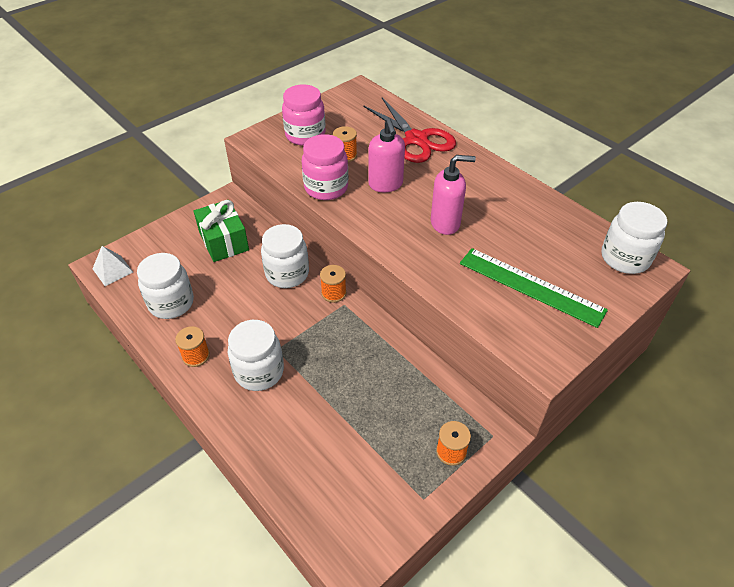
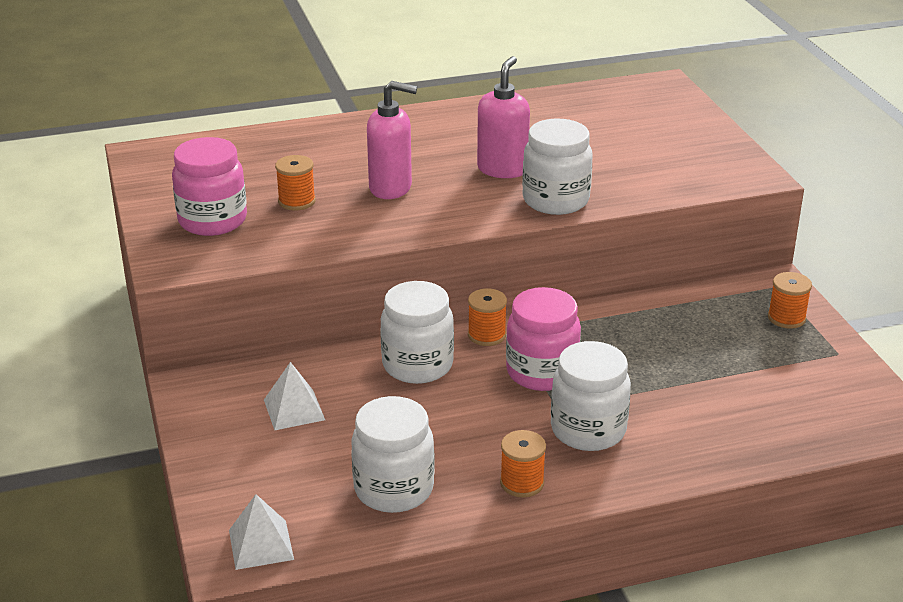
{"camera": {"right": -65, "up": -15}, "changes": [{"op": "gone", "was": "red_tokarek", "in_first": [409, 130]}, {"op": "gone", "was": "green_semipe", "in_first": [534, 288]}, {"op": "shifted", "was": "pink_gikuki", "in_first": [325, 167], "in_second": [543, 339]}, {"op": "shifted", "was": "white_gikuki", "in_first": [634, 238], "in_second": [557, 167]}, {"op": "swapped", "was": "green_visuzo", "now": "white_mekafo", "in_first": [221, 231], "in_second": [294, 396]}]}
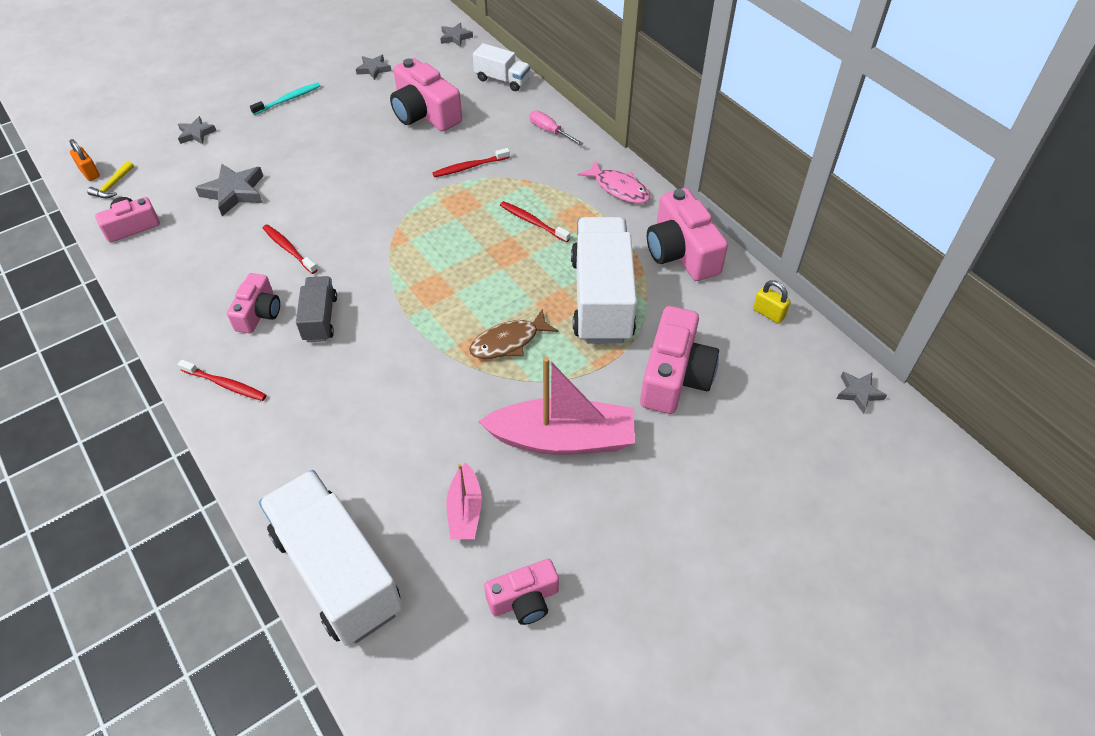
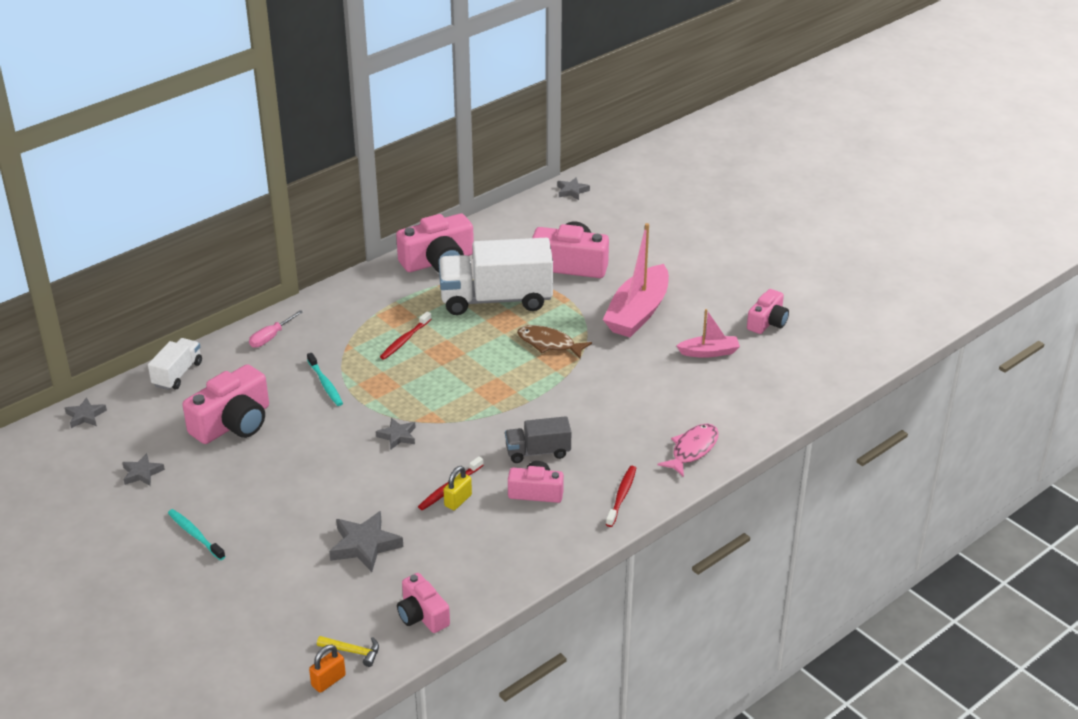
{"camera": {"right": -95, "up": -15}, "changes": [{"op": "gone", "was": "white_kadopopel", "in_first": [331, 558]}, {"op": "shifted", "was": "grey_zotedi", "in_first": [197, 130], "in_second": [396, 434]}, {"op": "shifted", "was": "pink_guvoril", "in_first": [614, 182], "in_second": [688, 450]}, {"op": "shifted", "was": "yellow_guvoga", "in_first": [772, 302], "in_second": [457, 488]}, {"op": "repainted", "was": "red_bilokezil", "now": "turquoise_bilokezil", "in_first": [471, 162], "in_second": [325, 379]}, {"op": "rotated", "was": "brown_guvoril", "in_first": [514, 334], "in_second": [554, 342], "clockwise": 150}, {"op": "rotated", "was": "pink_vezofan", "in_first": [556, 405], "in_second": [636, 280], "clockwise": -150}, {"op": "rotated", "was": "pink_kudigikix", "in_first": [521, 592], "in_second": [768, 311], "clockwise": 60}]}
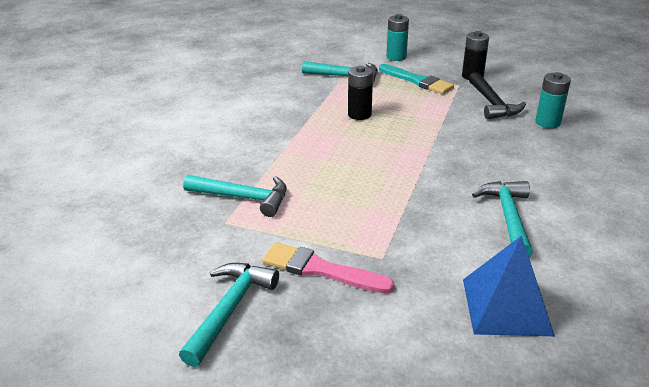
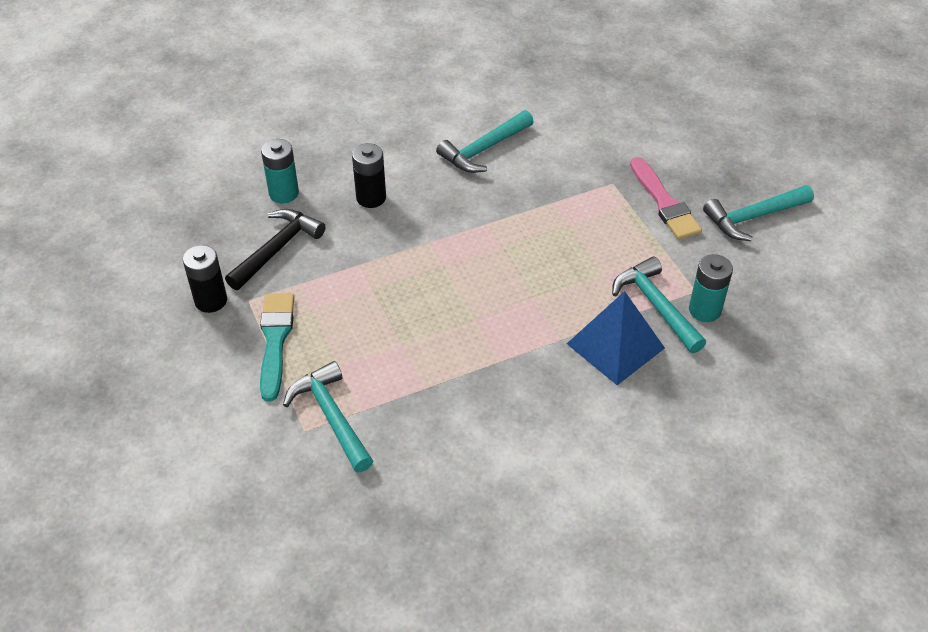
{"camera": {"right": -135, "up": 15}, "changes": [{"op": "shifted", "was": "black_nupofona", "in_first": [360, 92], "in_second": [369, 175]}, {"op": "shifted", "was": "turquoise_nupofona", "in_first": [398, 37], "in_second": [711, 288]}, {"op": "shifted", "was": "blue_mekafo", "in_first": [509, 285], "in_second": [616, 338]}]}
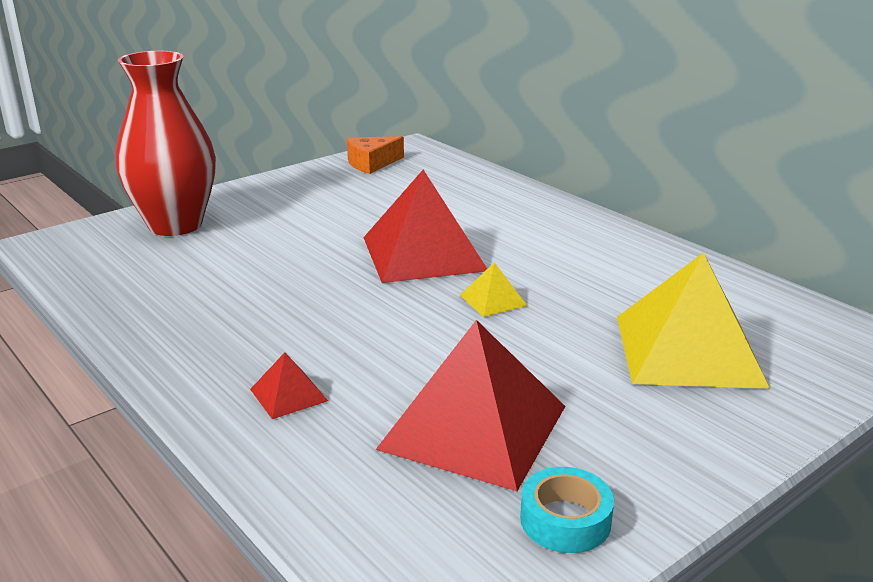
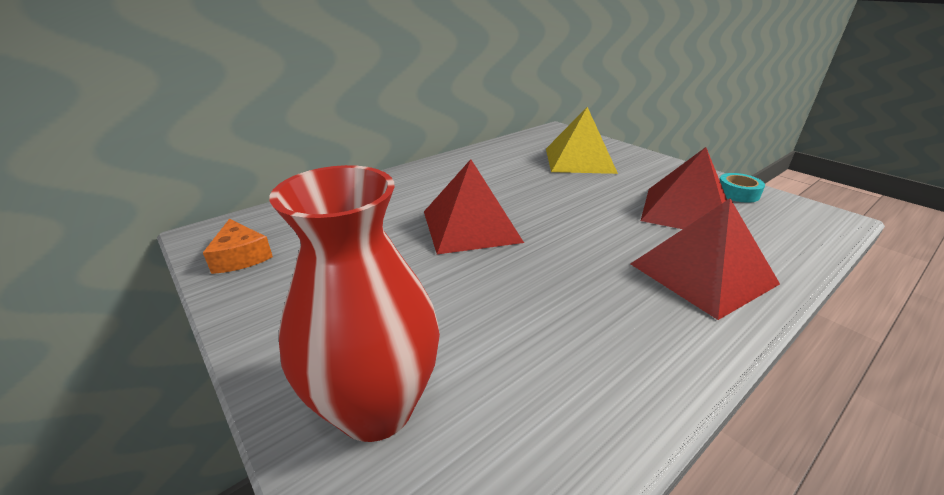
{"camera": {"right": -90, "up": 5}, "changes": [{"op": "gone", "was": "yellow_mekafo", "in_first": [493, 289]}, {"op": "scaled", "was": "red_mekafo", "in_first": [289, 385], "in_second": [705, 259], "ratio": 2.32}]}
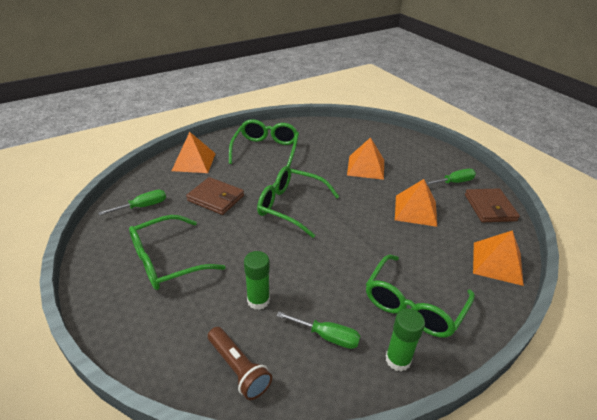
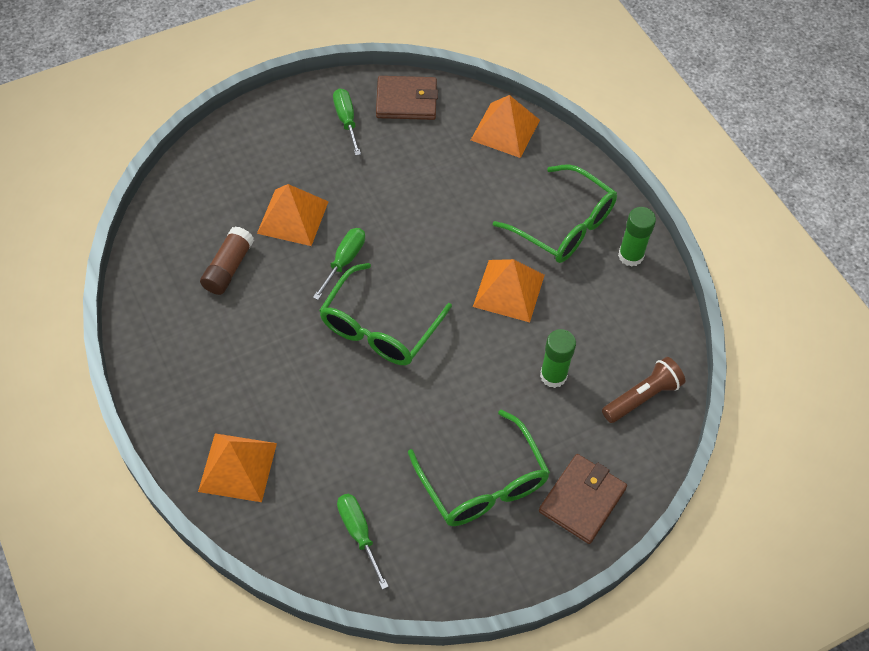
{"camera": {"right": -85, "up": 20}, "changes": [{"op": "gone", "was": "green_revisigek", "in_first": [264, 143]}, {"op": "new", "now": "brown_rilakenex", "in_second": [227, 260]}, {"op": "shifted", "was": "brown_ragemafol", "in_first": [215, 196], "in_second": [583, 499]}, {"op": "shifted", "was": "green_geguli", "in_first": [318, 330], "in_second": [339, 264]}, {"op": "shifted", "was": "orange_mekafo", "in_first": [416, 203], "in_second": [509, 290]}]}
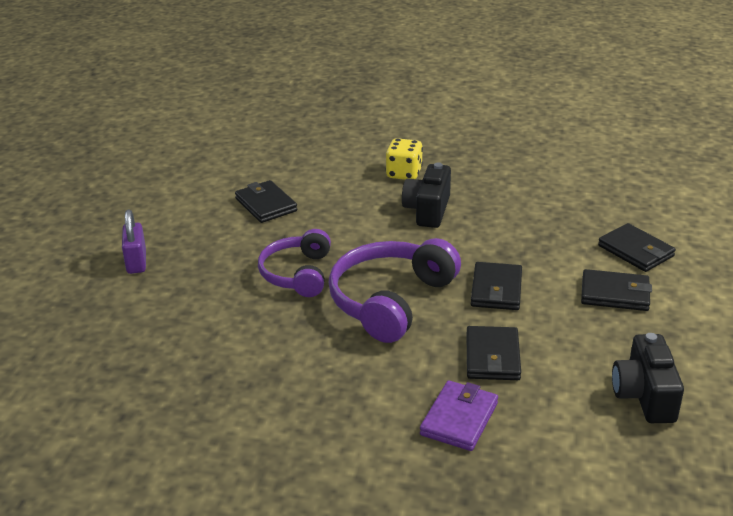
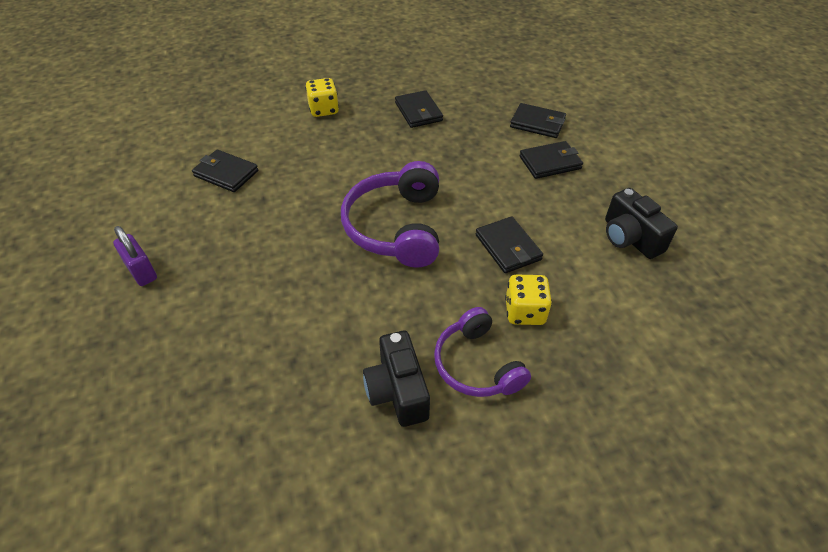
{"camera": {"right": -30, "up": 15}, "changes": [{"op": "shifted", "was": "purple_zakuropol", "in_first": [294, 263], "in_second": [482, 352]}, {"op": "shifted", "was": "black_kudigikix", "in_first": [426, 195], "in_second": [396, 379]}, {"op": "shifted", "was": "black_ragemafol", "in_first": [496, 286], "in_second": [419, 109]}, {"op": "swapped", "was": "purple_ragemafol", "now": "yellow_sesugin", "in_first": [459, 415], "in_second": [528, 300]}]}
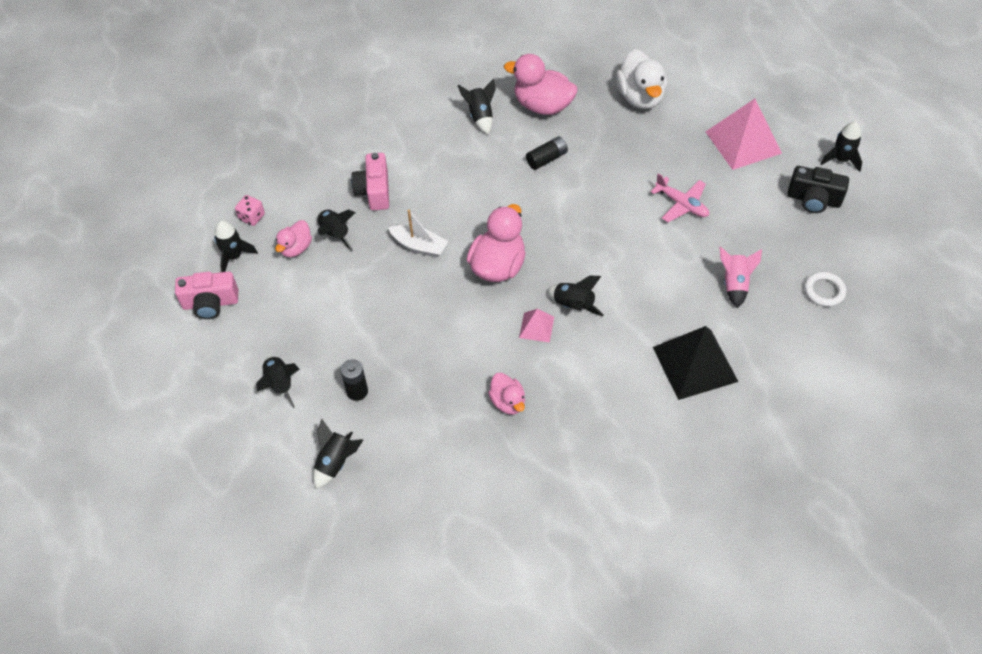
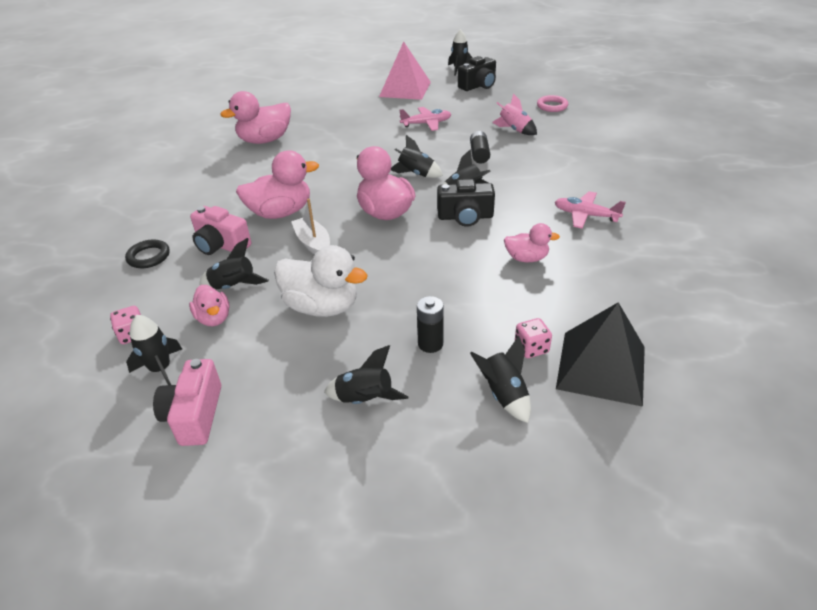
{"camera": {"right": -55, "up": -15}, "changes": [{"op": "new", "now": "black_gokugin", "in_second": [147, 253]}, {"op": "new", "now": "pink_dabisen", "in_second": [277, 184]}, {"op": "new", "now": "pink_sesugin", "in_second": [533, 338]}, {"op": "new", "now": "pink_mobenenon", "in_second": [590, 210]}, {"op": "shifted", "was": "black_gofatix", "in_first": [476, 106], "in_second": [417, 156]}, {"op": "shifted", "was": "black_nupofona", "in_first": [547, 153], "in_second": [480, 147]}, {"op": "shifted", "was": "white_dabisen", "in_first": [641, 79], "in_second": [321, 281]}, {"op": "shifted", "was": "black_mekafo", "in_first": [695, 363], "in_second": [600, 354]}, {"op": "swapped", "was": "pink_mekafo", "now": "black_kudigikix", "in_first": [536, 325], "in_second": [466, 203]}, {"op": "repainted", "was": "white_gokugin", "now": "pink_gokugin", "in_first": [825, 289], "in_second": [552, 103]}, {"op": "rotated", "was": "pink_kudigikix", "in_first": [206, 295], "in_second": [187, 402], "clockwise": 150}, {"op": "rotated", "was": "white_vezofan", "in_first": [418, 233], "in_second": [310, 226], "clockwise": -90}]}
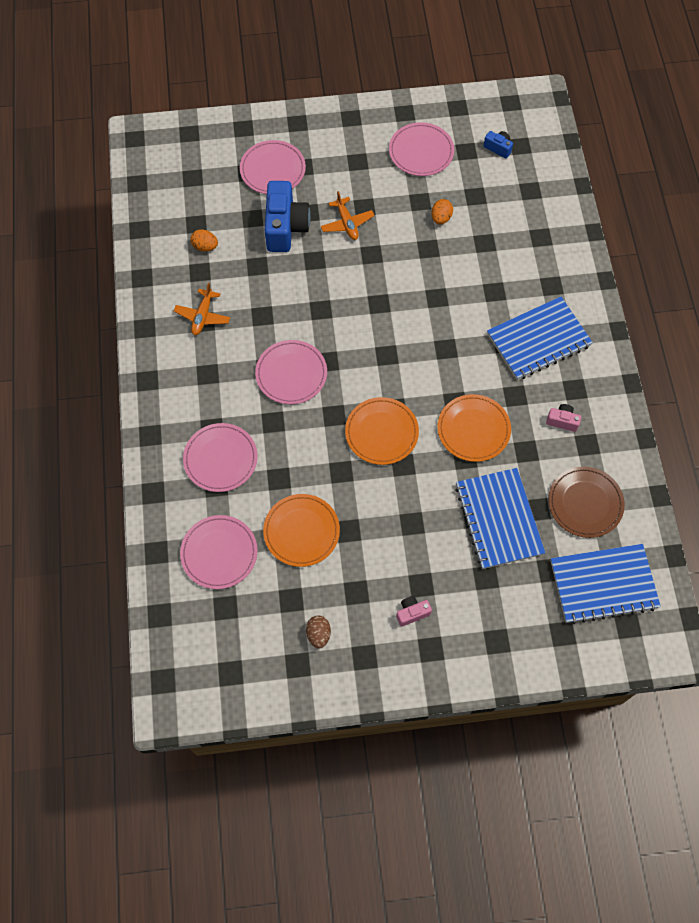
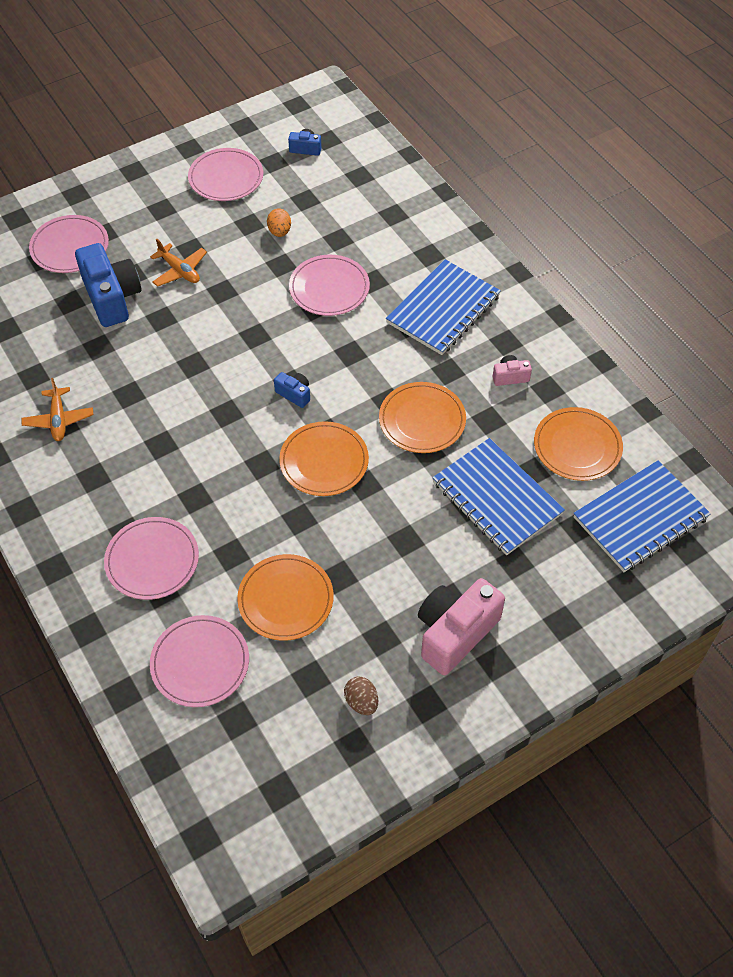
{"camera": {"right": -25, "up": -10}, "changes": [{"op": "gone", "was": "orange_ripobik", "in_first": [204, 240]}, {"op": "new", "now": "blue_kudigikix", "in_second": [292, 390]}, {"op": "shifted", "was": "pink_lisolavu", "in_first": [291, 372], "in_second": [329, 285]}, {"op": "repainted", "was": "brown_lisolavu", "now": "orange_lisolavu", "in_first": [586, 502], "in_second": [578, 444]}, {"op": "scaled", "was": "pink_kudigikix", "in_first": [414, 611], "in_second": [461, 626], "ratio": 2.16}]}
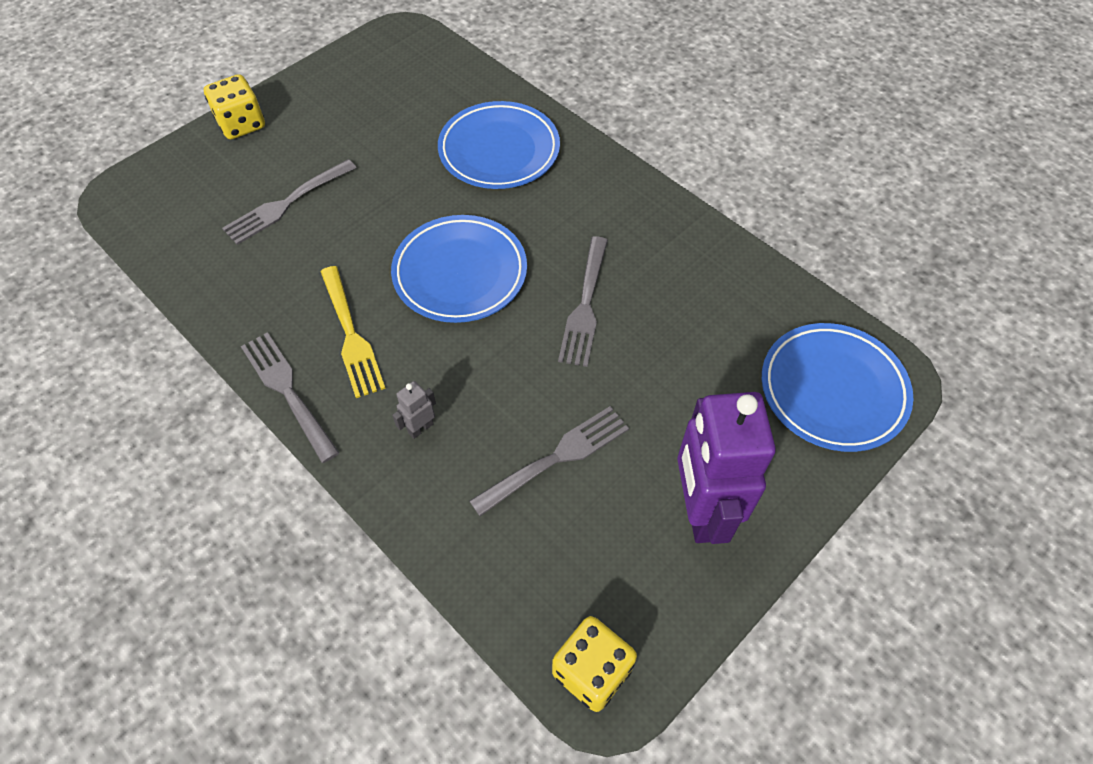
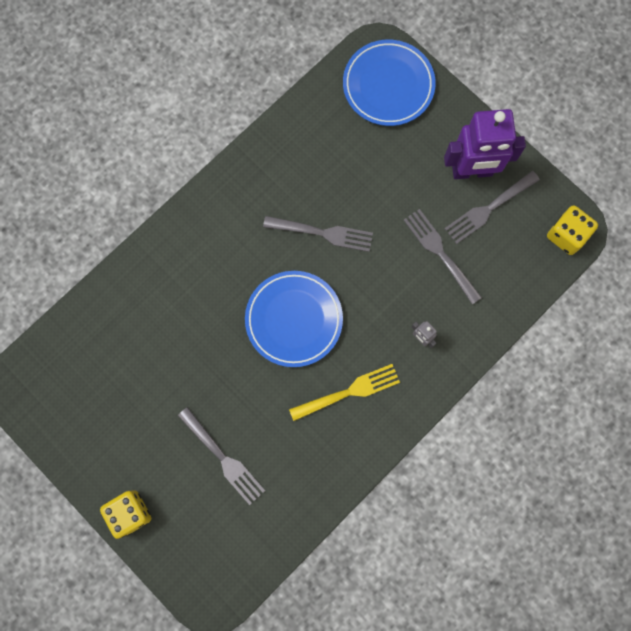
{"camera": {"right": -90, "up": 20}, "changes": [{"op": "gone", "was": "blue_lisolavu", "in_first": [499, 145]}, {"op": "shifted", "was": "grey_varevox", "in_first": [290, 397], "in_second": [492, 207]}]}
